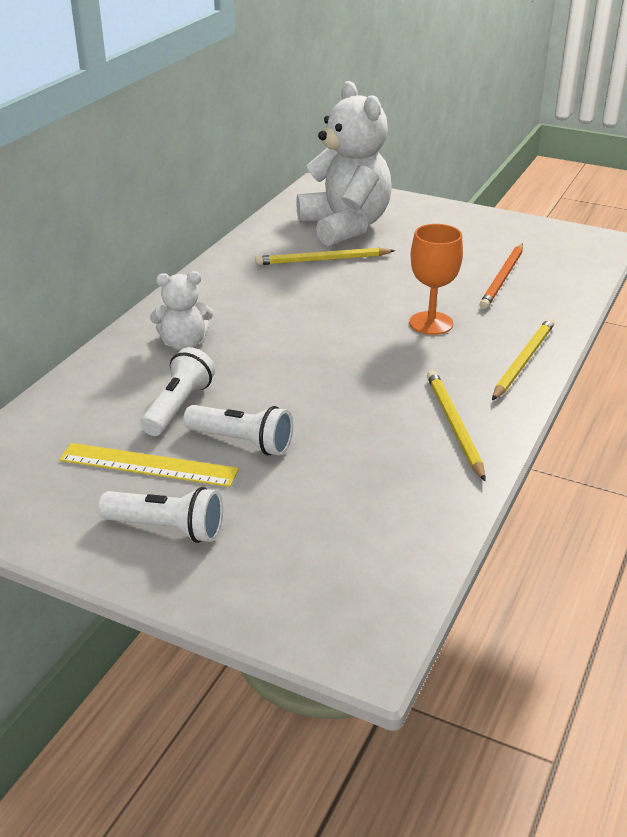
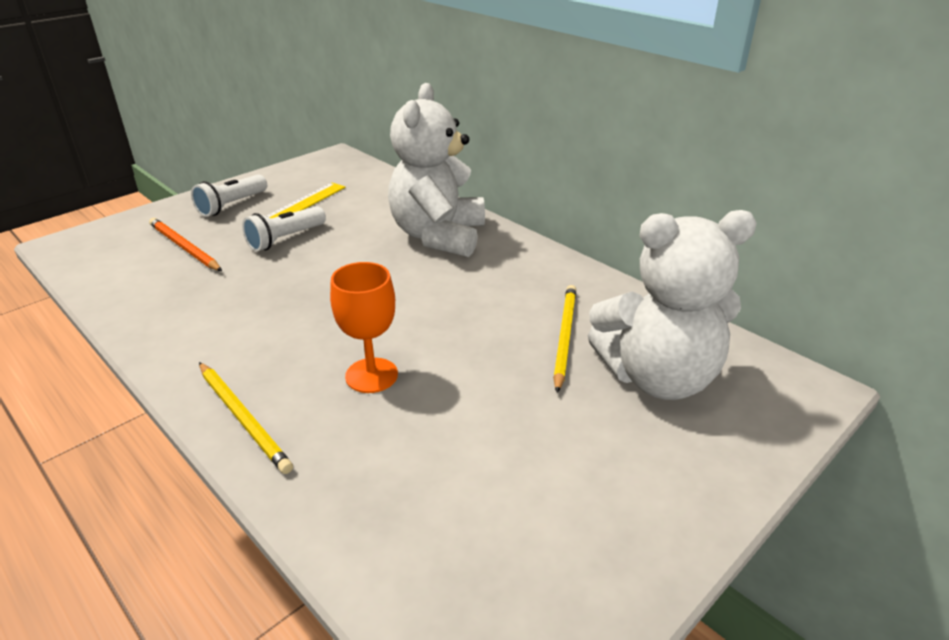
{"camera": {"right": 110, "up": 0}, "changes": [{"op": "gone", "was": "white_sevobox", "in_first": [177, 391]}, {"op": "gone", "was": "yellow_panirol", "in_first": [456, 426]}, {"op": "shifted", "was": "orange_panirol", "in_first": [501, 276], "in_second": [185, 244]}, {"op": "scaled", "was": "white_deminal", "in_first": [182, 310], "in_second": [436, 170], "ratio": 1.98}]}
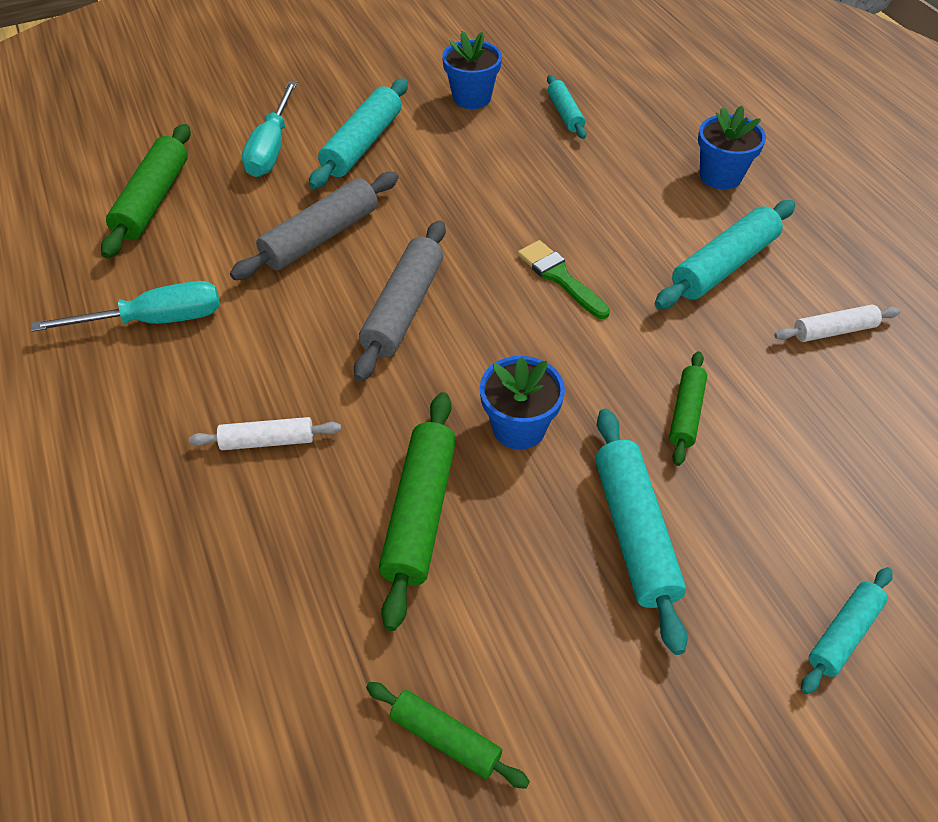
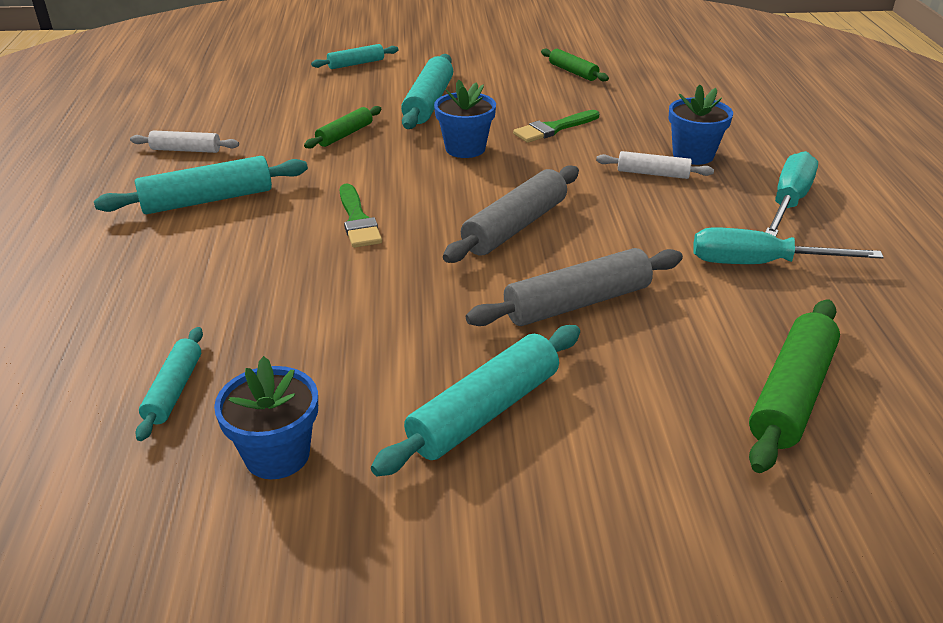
{"camera": {"right": -160, "up": -15}, "changes": [{"op": "shifted", "was": "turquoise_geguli", "in_first": [269, 129], "in_second": [791, 194]}, {"op": "shifted", "was": "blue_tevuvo", "in_first": [732, 148], "in_second": [701, 124]}, {"op": "swapped", "was": "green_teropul", "now": "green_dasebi", "in_first": [417, 511], "in_second": [556, 126]}]}
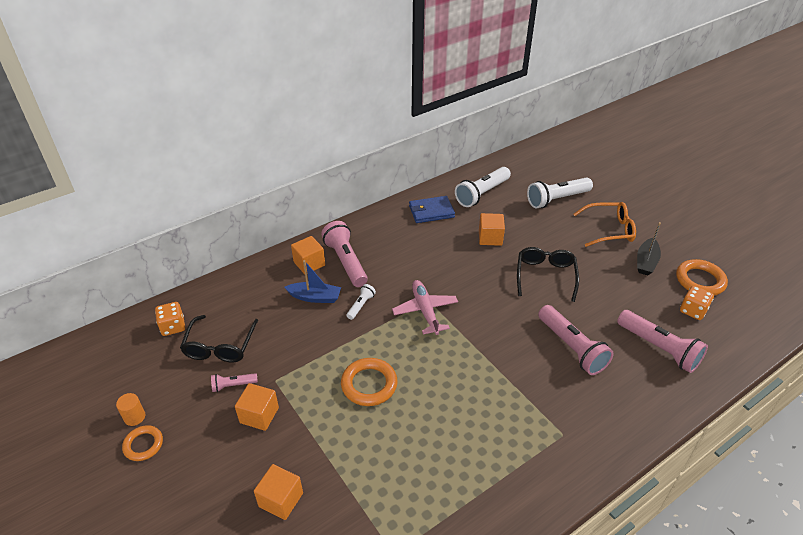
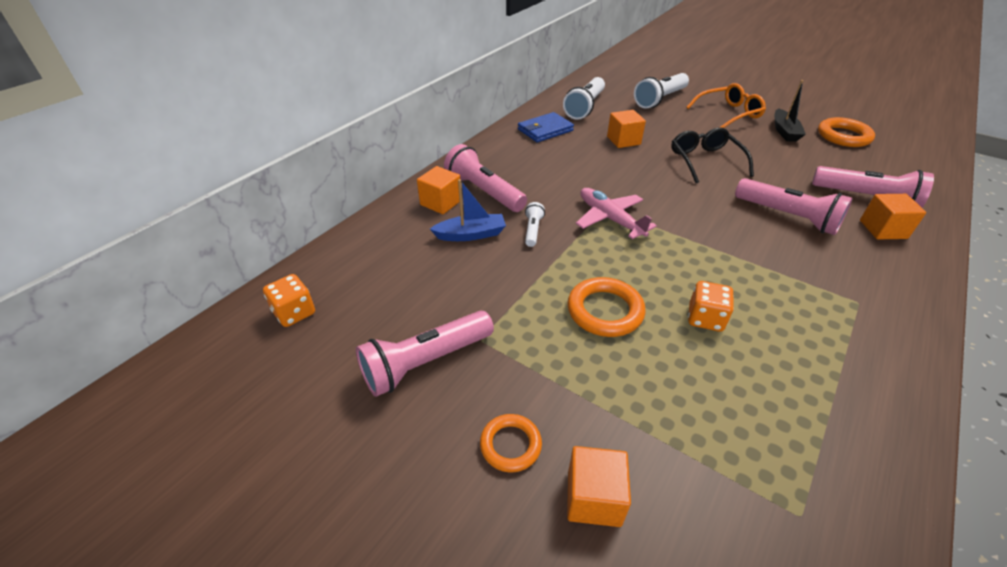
{"camera": {"right": -20, "up": 0}, "changes": [{"op": "gone", "was": "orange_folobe", "in_first": [130, 409]}, {"op": "gone", "was": "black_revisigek", "in_first": [219, 338]}, {"op": "shifted", "was": "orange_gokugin", "in_first": [142, 443], "in_second": [511, 443]}, {"op": "shifted", "was": "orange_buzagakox", "in_first": [257, 407], "in_second": [893, 216]}, {"op": "shifted", "was": "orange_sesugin", "in_first": [697, 303], "in_second": [711, 306]}, {"op": "scaled", "was": "pink_sevobox", "in_first": [234, 382], "in_second": [425, 353], "ratio": 2.01}]}
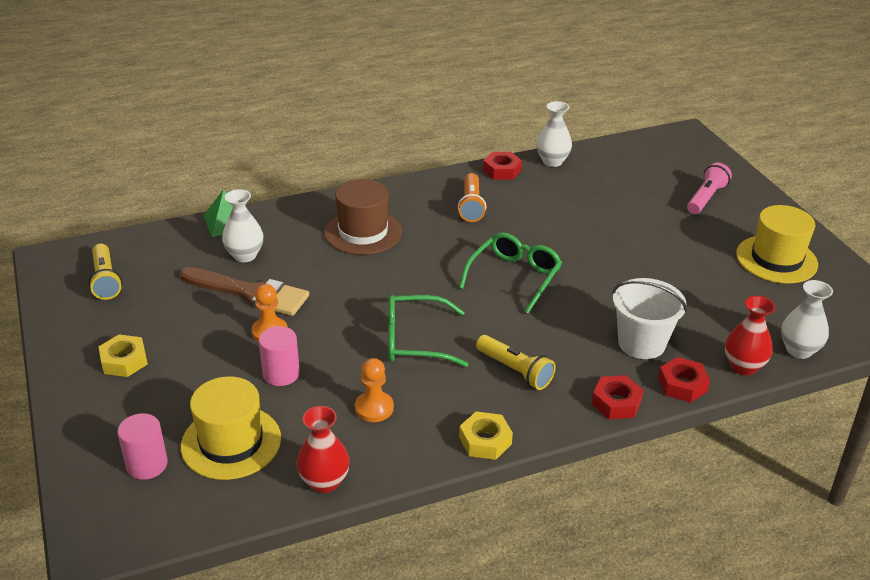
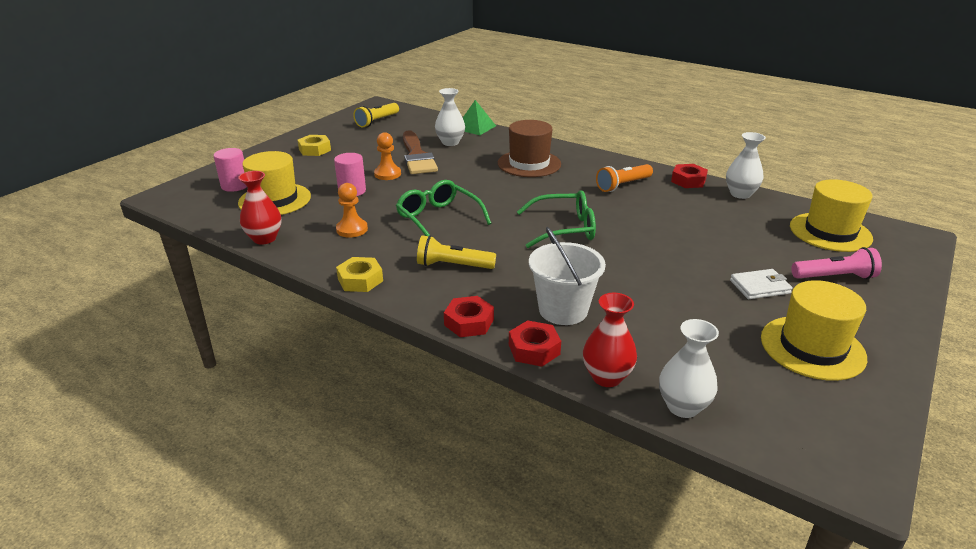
{"camera": {"right": 55, "up": -5}, "changes": [{"op": "new", "now": "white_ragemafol", "in_second": [761, 284]}, {"op": "new", "now": "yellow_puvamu", "in_second": [831, 215]}, {"op": "rotated", "was": "yellow_sevobox", "in_first": [515, 362], "in_second": [456, 252], "clockwise": 90}]}
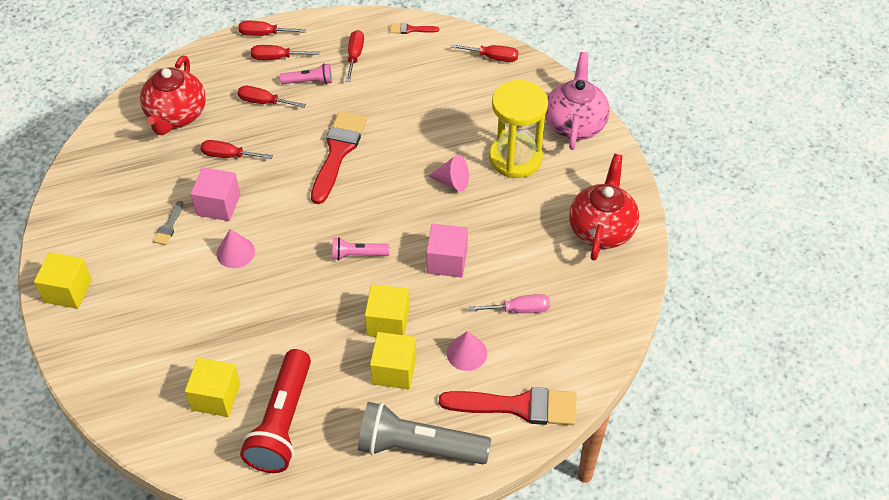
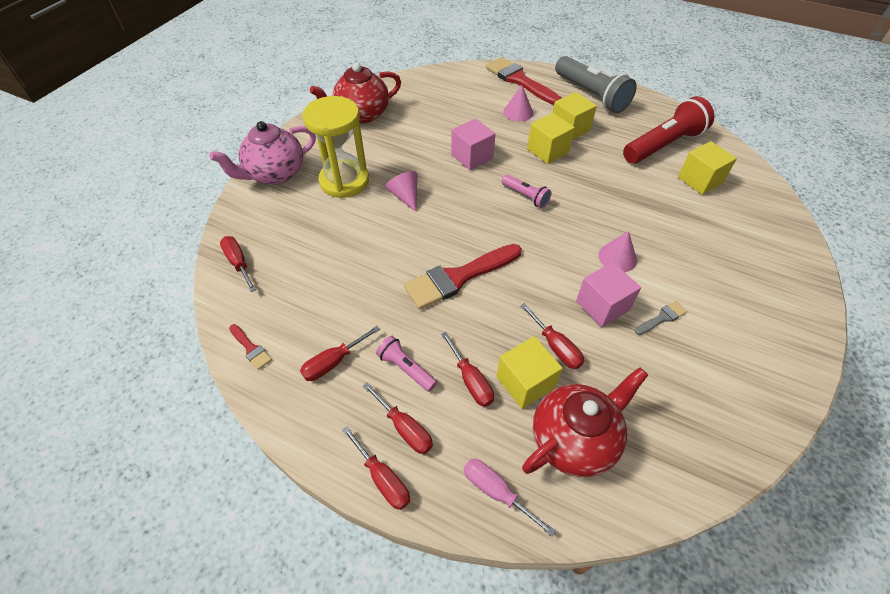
{"camera": {"right": -135, "up": 0}, "changes": [{"op": "shifted", "was": "yellow_buzagakox", "in_first": [63, 280], "in_second": [529, 372]}, {"op": "shifted", "was": "pink_geguli", "in_first": [510, 303], "in_second": [510, 498]}]}
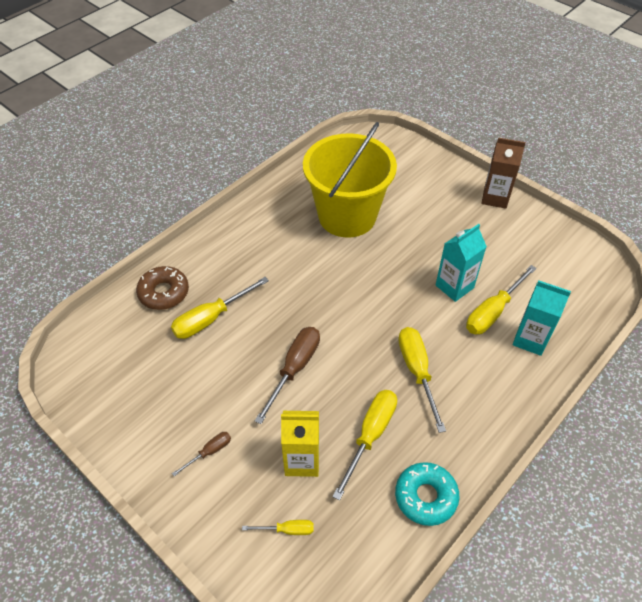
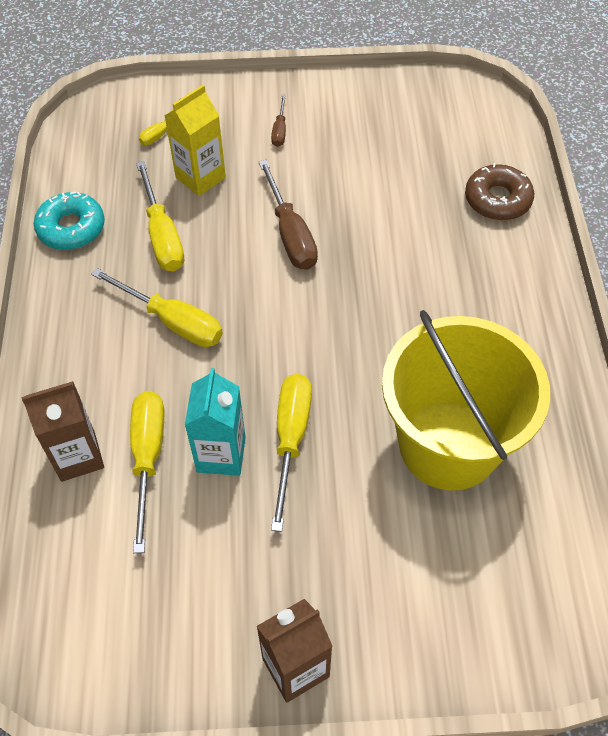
{"camera": {"right": 135, "up": 5}, "changes": [{"op": "shifted", "was": "yellow_geguli", "in_first": [220, 308], "in_second": [291, 453]}, {"op": "repainted", "was": "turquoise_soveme", "now": "brown_soveme", "in_first": [542, 318], "in_second": [62, 431]}]}
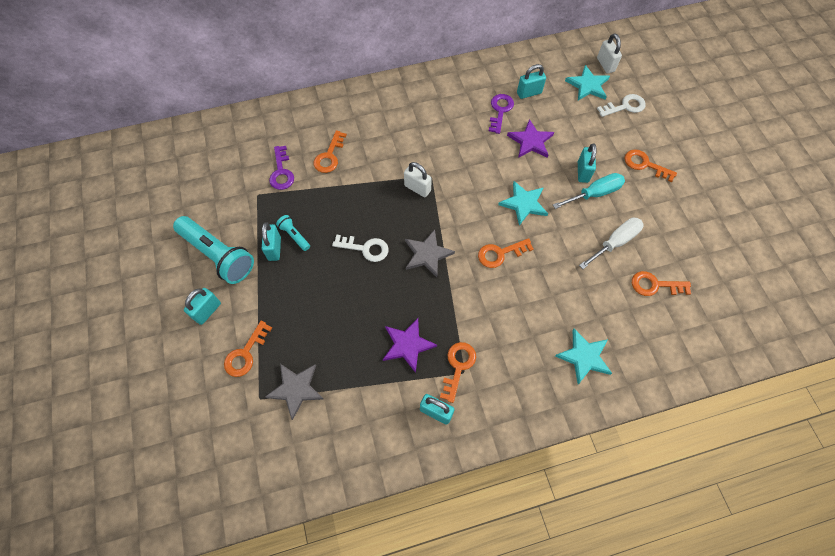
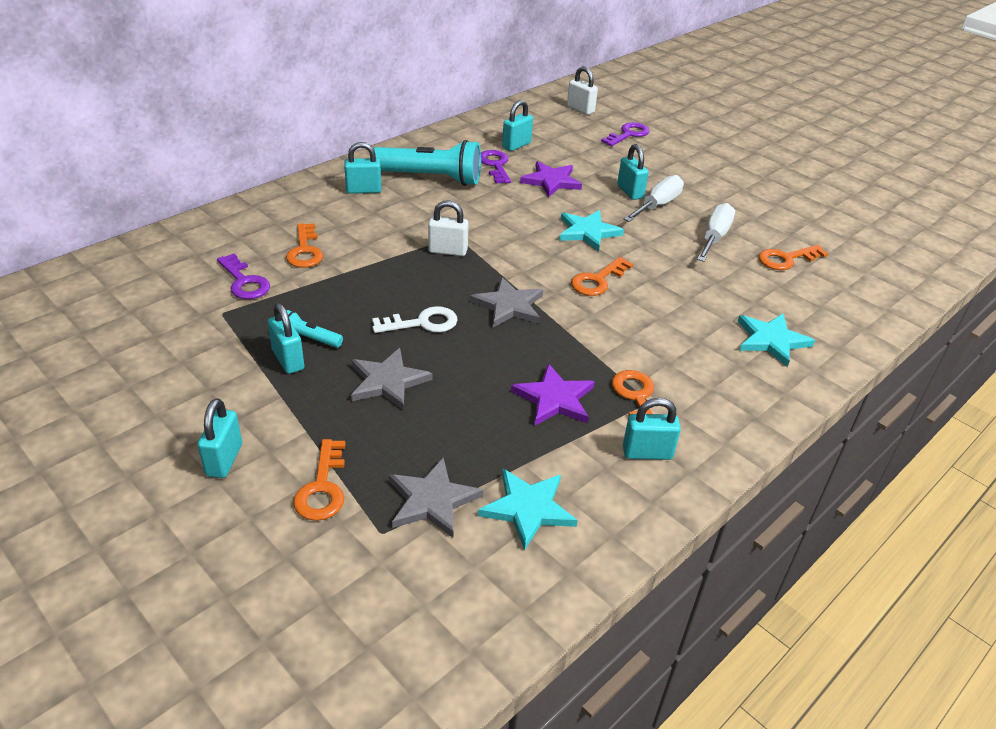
{"camera": {"right": -30, "up": -25}, "changes": [{"op": "gone", "was": "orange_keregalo", "in_first": [650, 165]}, {"op": "new", "now": "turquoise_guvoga", "in_second": [363, 168]}, {"op": "new", "now": "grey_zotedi", "in_second": [392, 379]}, {"op": "shifted", "was": "turquoise_sevobox", "in_first": [213, 250], "in_second": [427, 163]}, {"op": "shifted", "was": "turquoise_zotedi", "in_first": [587, 82], "in_second": [528, 509]}, {"op": "repainted", "was": "turquoise_geguli", "now": "white_geguli", "in_first": [589, 191], "in_second": [654, 198]}, {"op": "repainted", "was": "white_keregalo", "now": "purple_keregalo", "in_first": [621, 105], "in_second": [625, 134]}]}
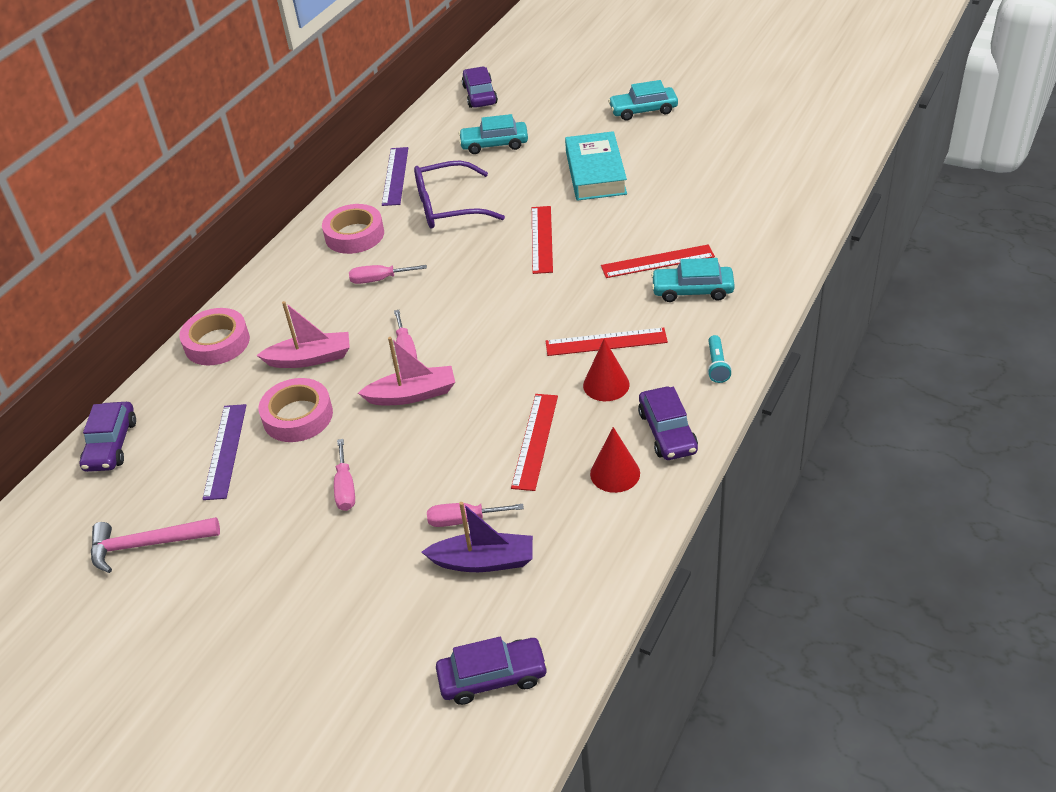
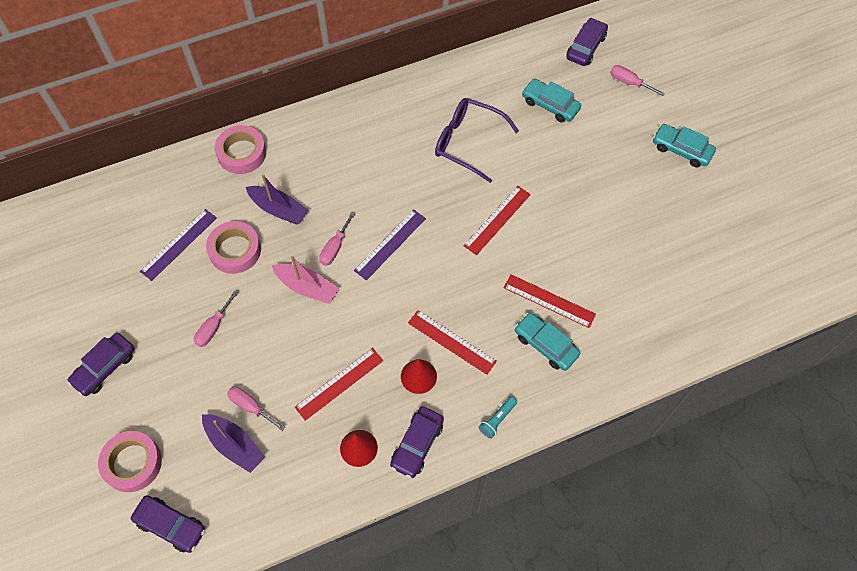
{"camera": {"right": 35, "up": 20}, "changes": [{"op": "gone", "was": "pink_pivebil", "in_first": [155, 545]}, {"op": "gone", "was": "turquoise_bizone", "in_first": [596, 166]}, {"op": "shifted", "was": "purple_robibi", "in_first": [108, 437], "in_second": [101, 364]}, {"op": "shifted", "was": "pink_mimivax", "in_first": [353, 229], "in_second": [130, 461]}, {"op": "shifted", "was": "pink_geguli", "in_first": [388, 274], "in_second": [637, 80]}, {"op": "shifted", "was": "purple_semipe", "in_first": [395, 176], "in_second": [390, 244]}, {"op": "repainted", "was": "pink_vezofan", "now": "purple_vezofan", "in_first": [303, 334], "in_second": [277, 199]}]}
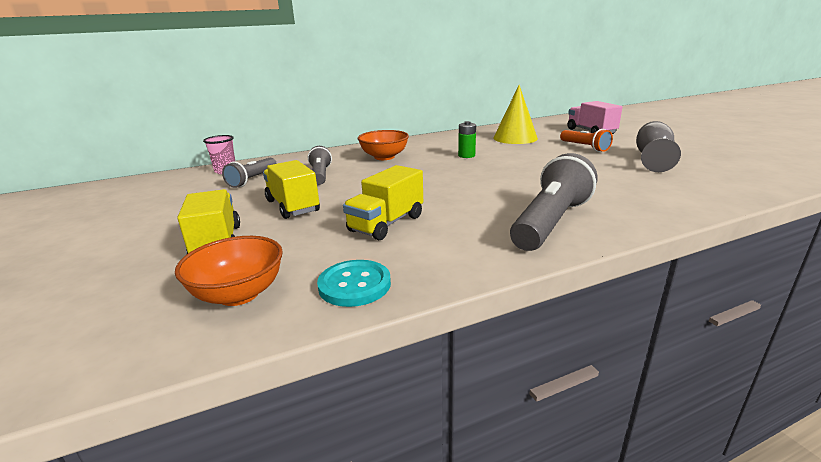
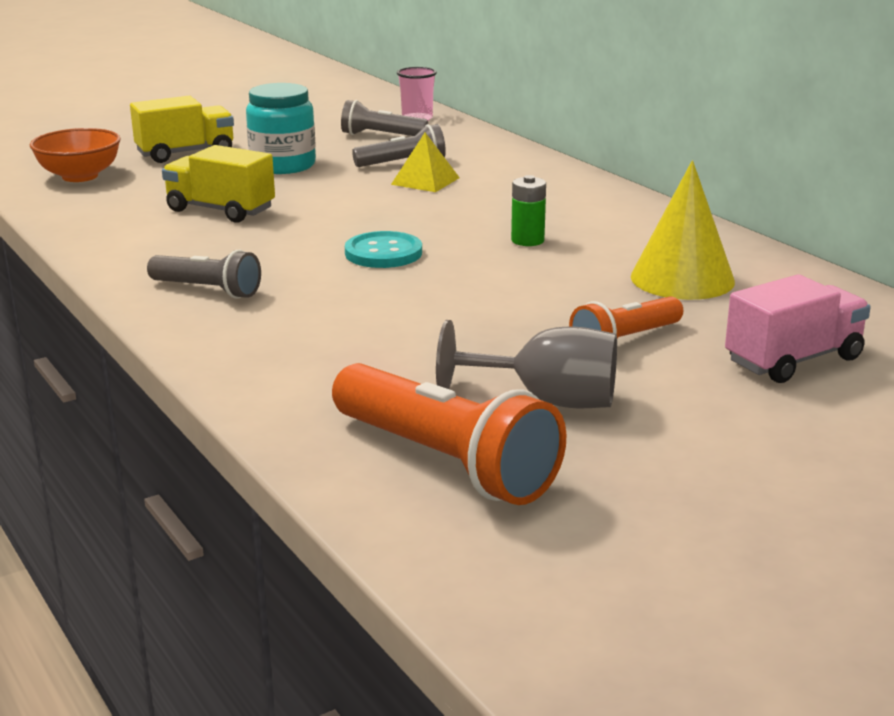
{"camera": {"right": 80, "up": 0}, "changes": [{"op": "gone", "was": "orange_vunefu", "in_first": [383, 145]}, {"op": "new", "now": "orange_sevobox", "in_second": [449, 434]}, {"op": "new", "now": "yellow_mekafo", "in_second": [425, 162]}, {"op": "shifted", "was": "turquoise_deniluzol", "in_first": [354, 283], "in_second": [383, 249]}, {"op": "swapped", "was": "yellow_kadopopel", "now": "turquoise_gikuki", "in_first": [291, 189], "in_second": [281, 128]}, {"op": "scaled", "was": "grey_sevobox", "in_first": [553, 202], "in_second": [204, 274], "ratio": 0.58}]}
